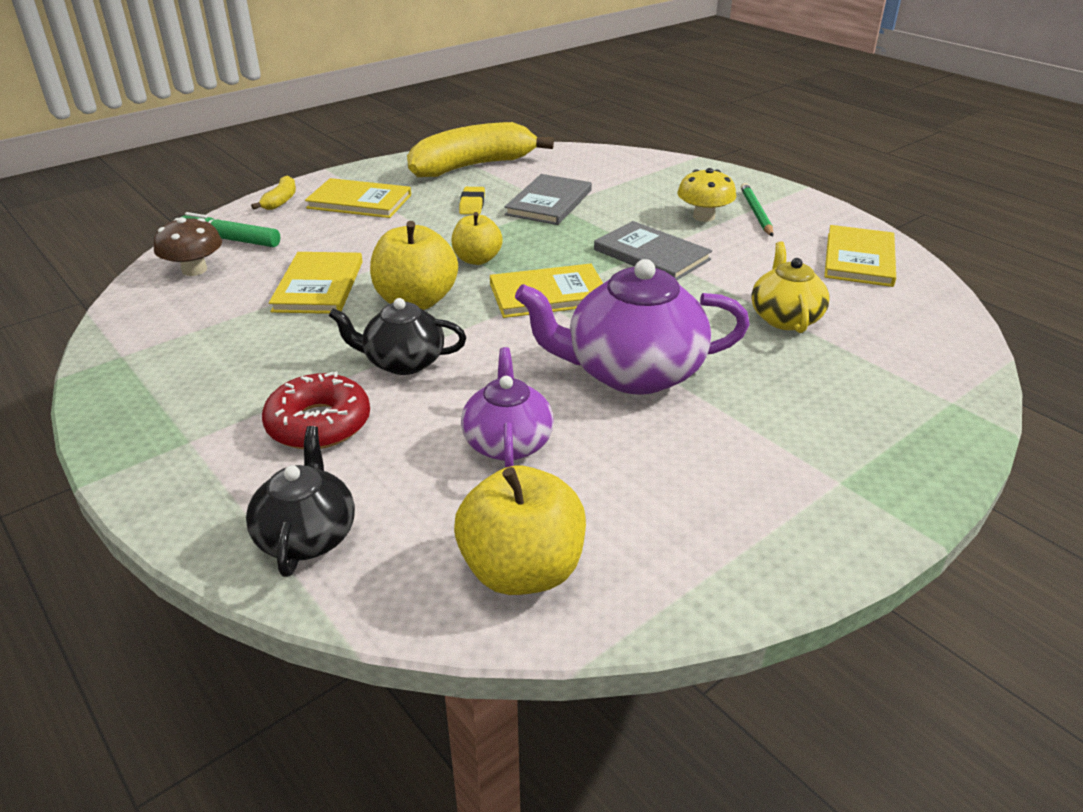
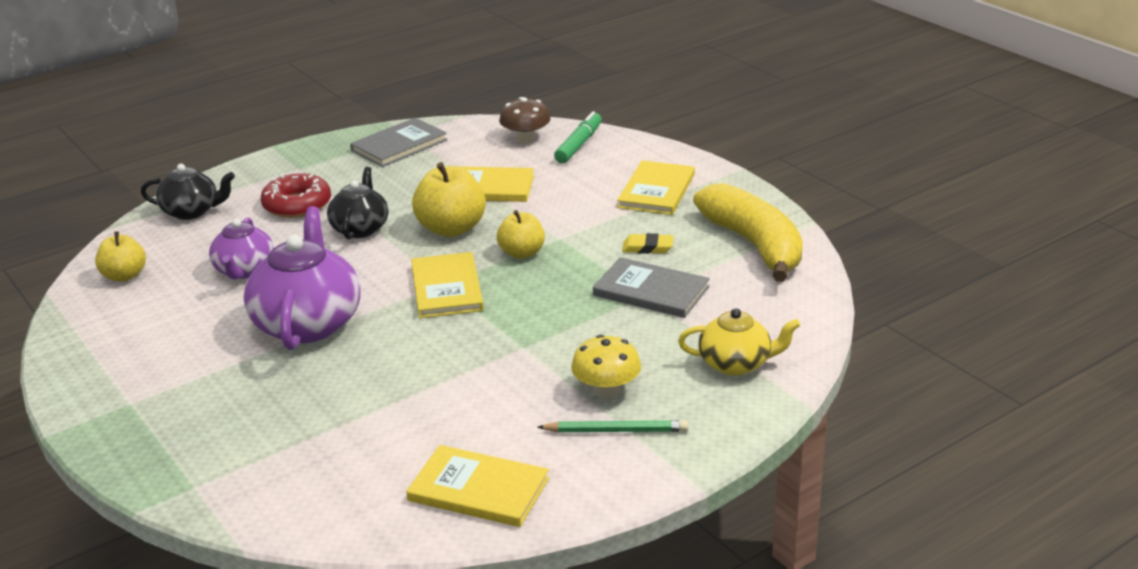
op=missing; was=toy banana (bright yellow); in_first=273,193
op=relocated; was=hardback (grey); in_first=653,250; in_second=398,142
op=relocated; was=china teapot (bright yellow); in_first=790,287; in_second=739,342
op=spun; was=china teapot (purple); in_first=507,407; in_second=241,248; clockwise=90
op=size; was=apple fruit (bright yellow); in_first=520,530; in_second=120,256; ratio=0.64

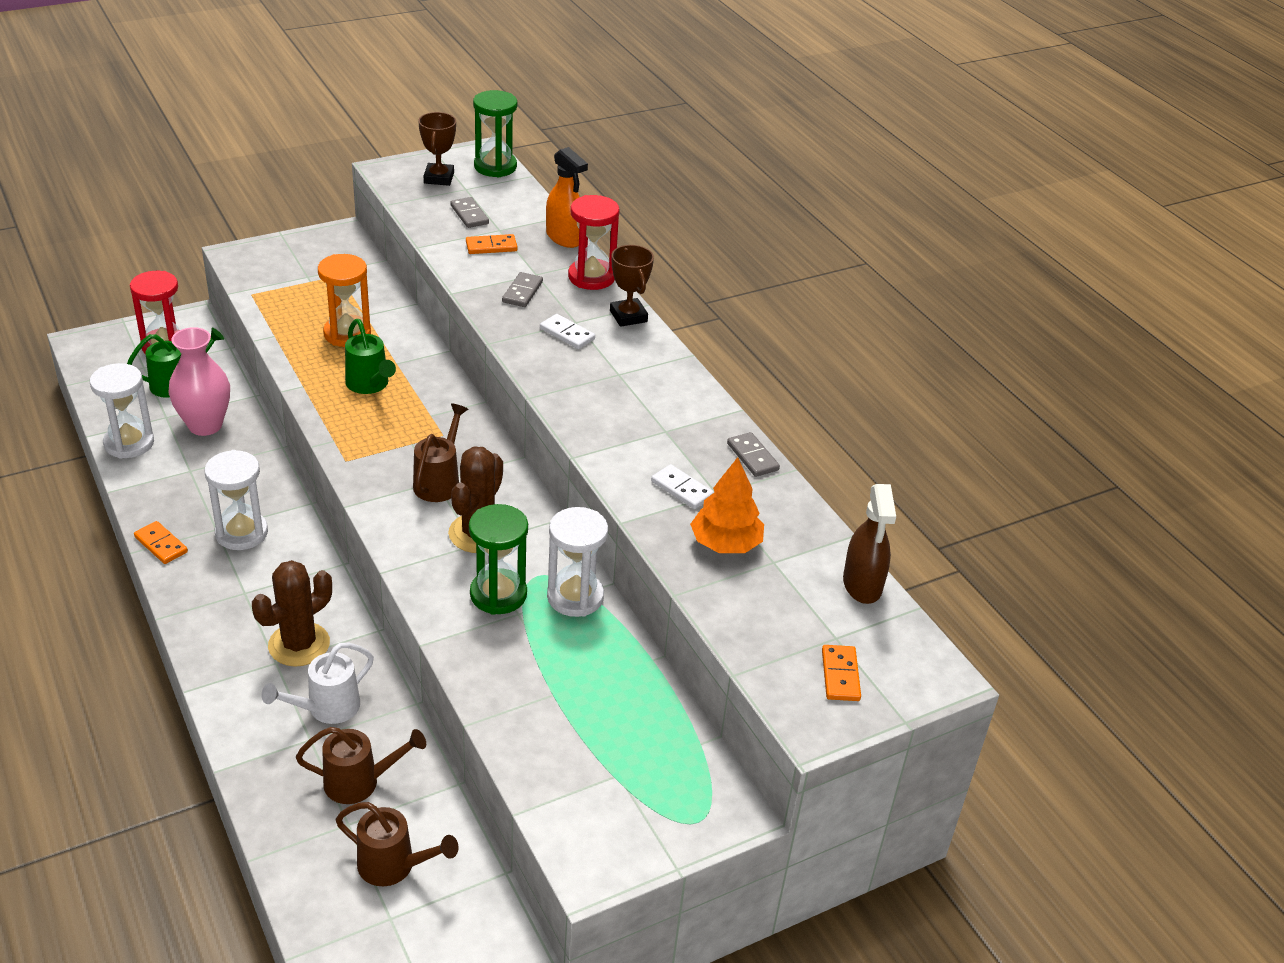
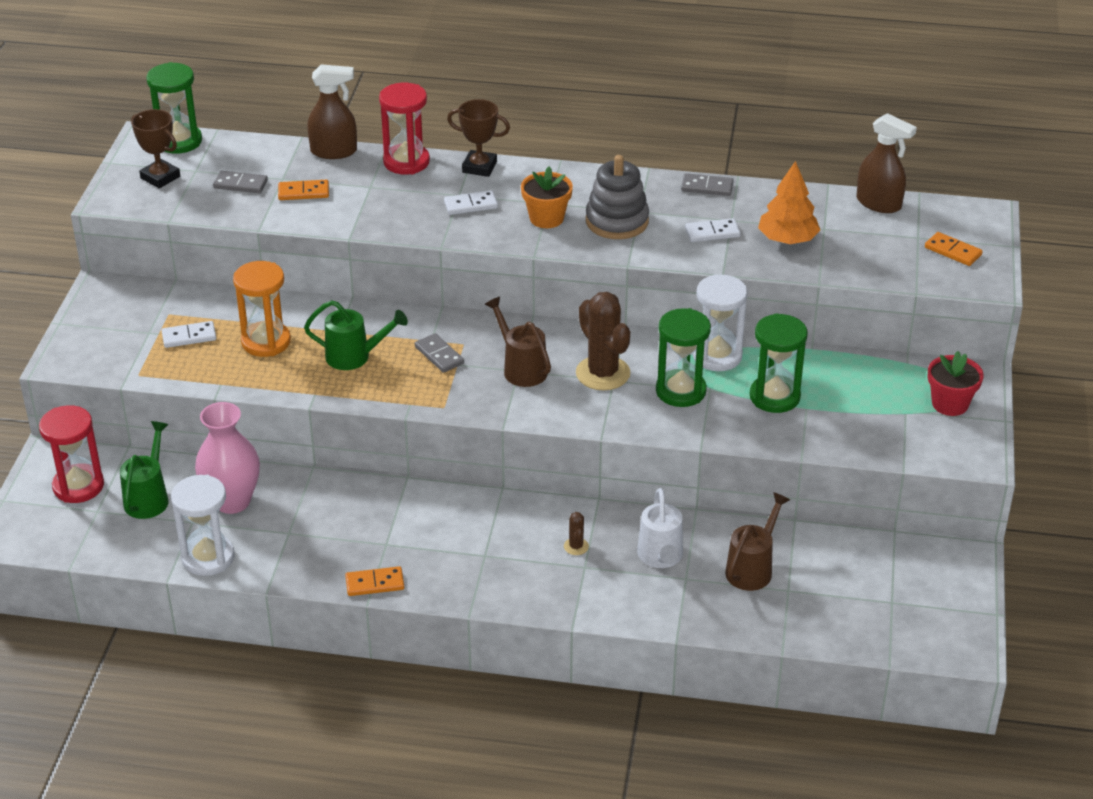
op=missing; was=hourglass (white); in_first=236,500
op=missing; was=watering can (russet); in_first=397,844
op=appeared; now=domino tile (white); in_second=188,334
op=appeared; now=plant pot (orange-coloured); in_second=547,197
op=appeared; now=stacking toy (grey); in_second=617,197
op=appeared; now=hourglass (emerald); in_second=779,363
op=appeared; now=plant pot (crimson); in_second=955,383
op=relocated; was=domino tile (grey); in_first=522,289; in_second=439,353
op=colour; was=sprayer (orange-coloured); now=sprayer (russet); in_first=567,197; in_second=332,111
op=spun; was=domino tile (orange-coloured); in_first=492,244; in_second=303,190; clockwise=60
op=size; was=saguaro cactus (russet); in_first=292,613; in_second=576,533; ratio=0.44

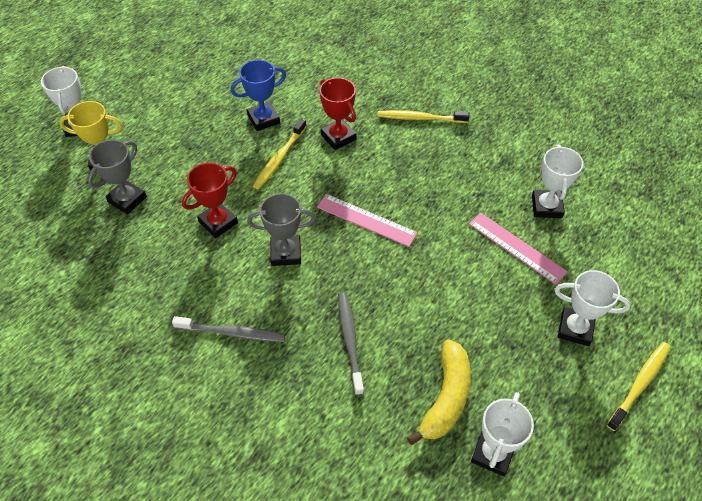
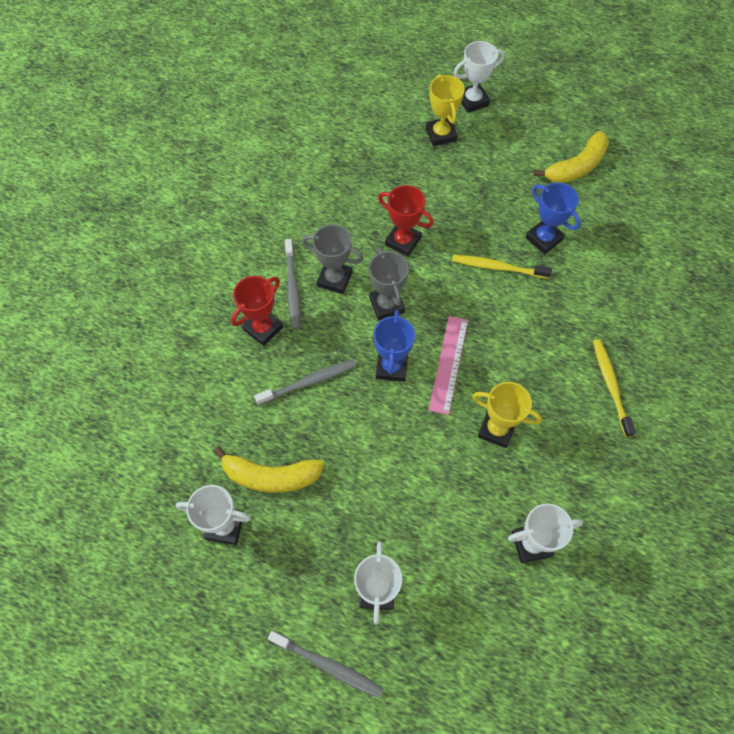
op=missing; was=ruler (rose-pink); in_first=518,249
op=appeared; now=prize cup (blue); in_second=394,346
op=appeared; now=prize cup (bright yellow); in_second=507,415
op=appeared; now=toy banana (bright yellow); in_second=571,157
op=relocated; was=prize cup (grey); in_first=117,176; in_second=333,259
op=relocated; was=prize cup (crimson); in_first=338,113; in_second=257,311
op=colour; was=tooth brush (bright yellow); now=tooth brush (grey); in_first=639,386; in_second=326,664

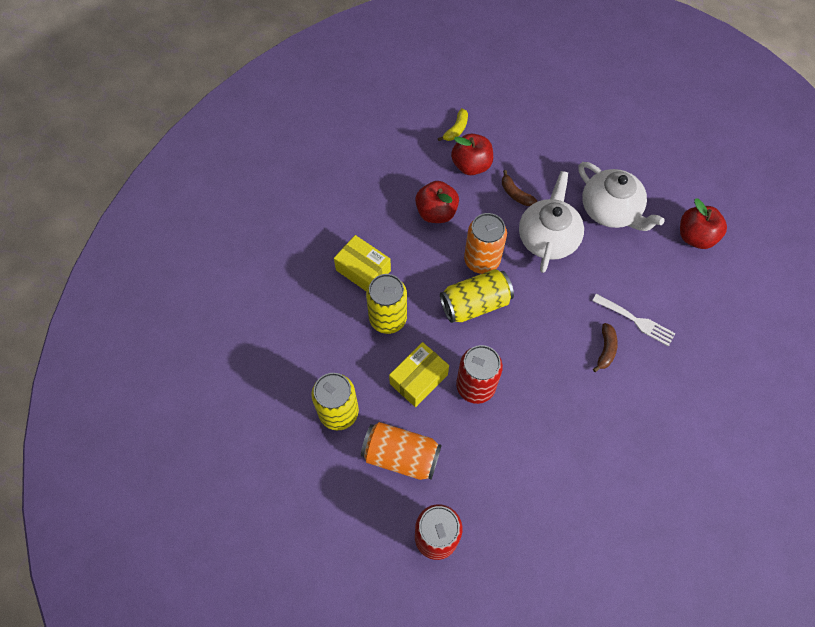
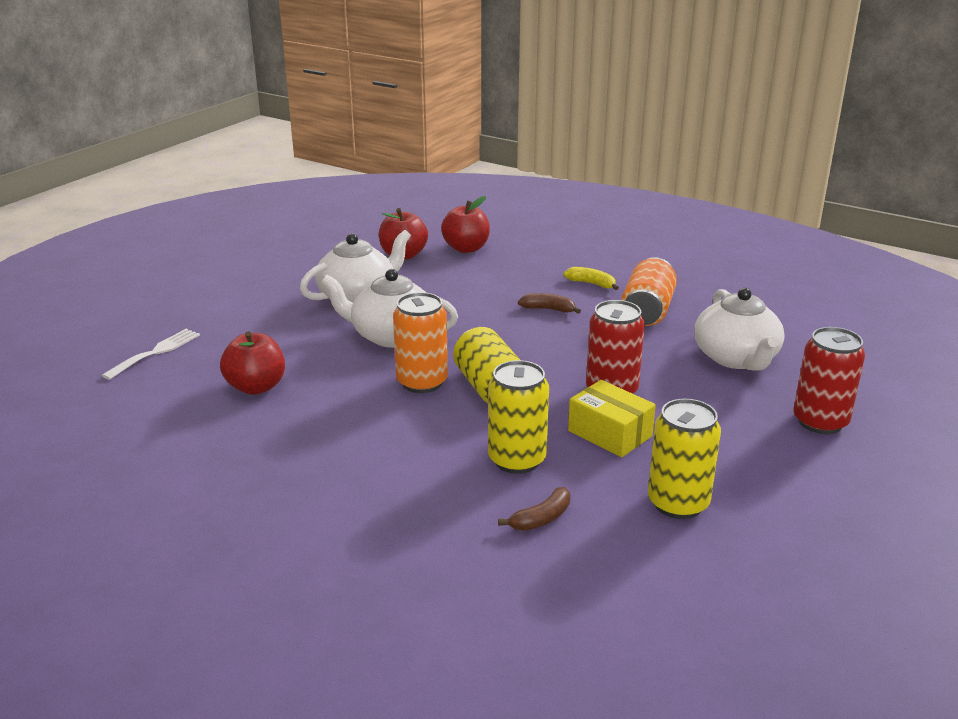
op=missing; was=parcel (bright yellow); in_first=362,263
op=appeared; now=china teapot (white); in_second=739,329
op=relocated; was=can (orange-coloured); in_first=401,451; in_second=649,291
op=relocated; was=apple fruit (crimson); in_first=437,202; in_second=465,224
op=relocated; was=toy banana (bright yellow); in_first=453,124; in_second=591,278
op=relocated; was=toy banana (russet); in_first=519,188; in_second=534,509
op=relocated; was=dinner fork (white); in_first=634,320; in_second=151,354

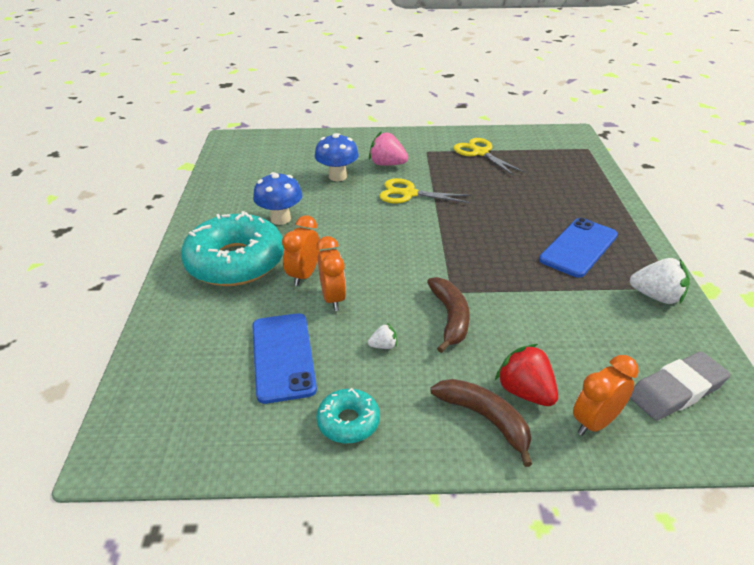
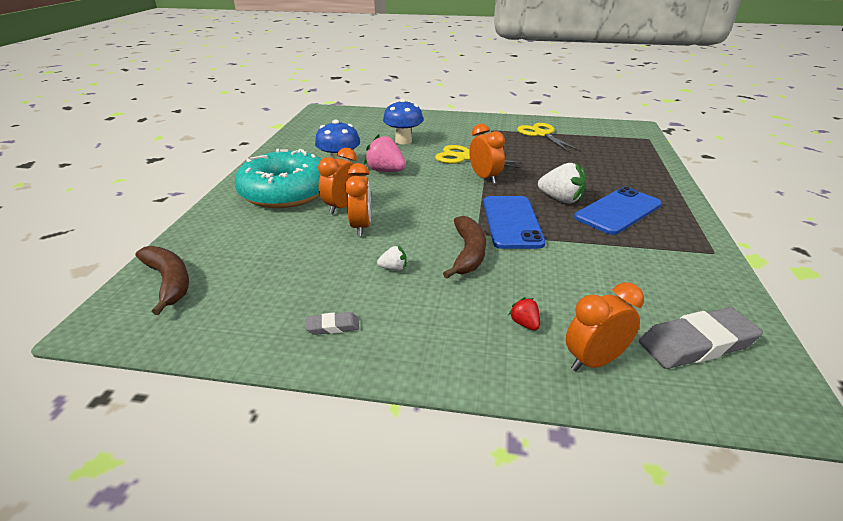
op=appeared; now=alarm clock (orange-coloured); in_second=487,154
op=relocated; was=mobile phone (blue); in_first=284,358; in_second=515,222
op=relocated; was=strawberry (rose-pink); in_first=388,148; in_second=385,153
op=relocated; was=toy banana (russet); in_first=481,423; in_second=162,280
op=relocated; was=strawberry (white); in_first=660,281; in_second=562,182
op=exchanged; was=glazed donut (turquoise); now=pencil eraser (grey); in_first=348,415; in_second=332,323
op=size; was=strawberry (crimson); in_first=526,375; in_second=524,314; ratio=0.51

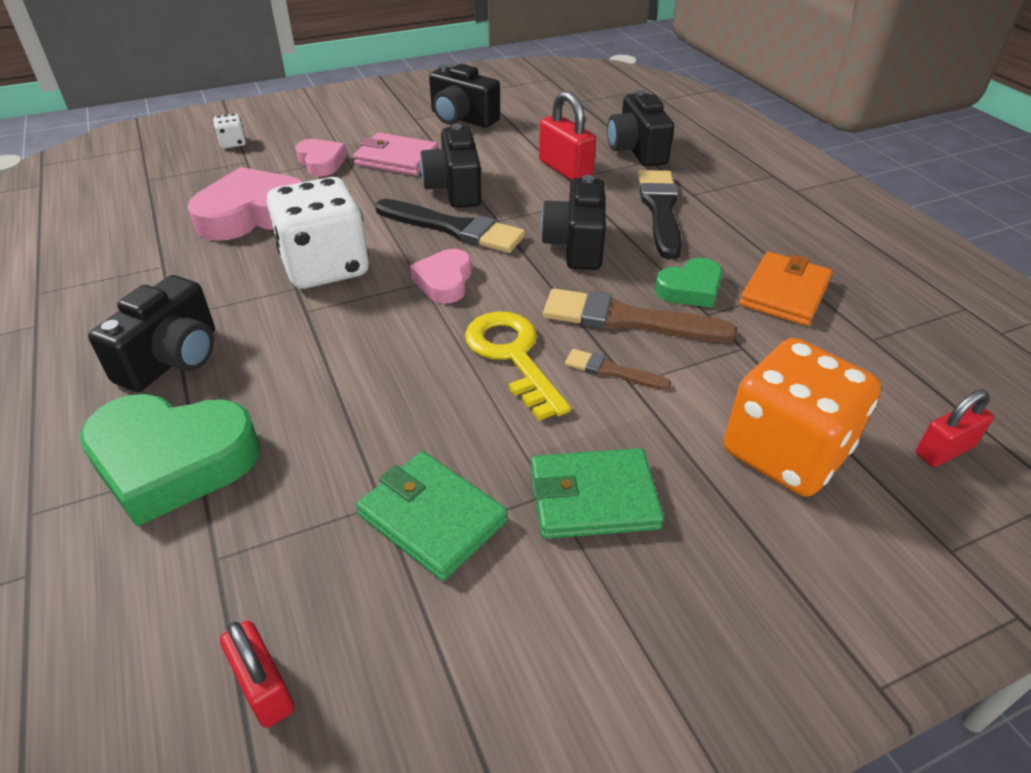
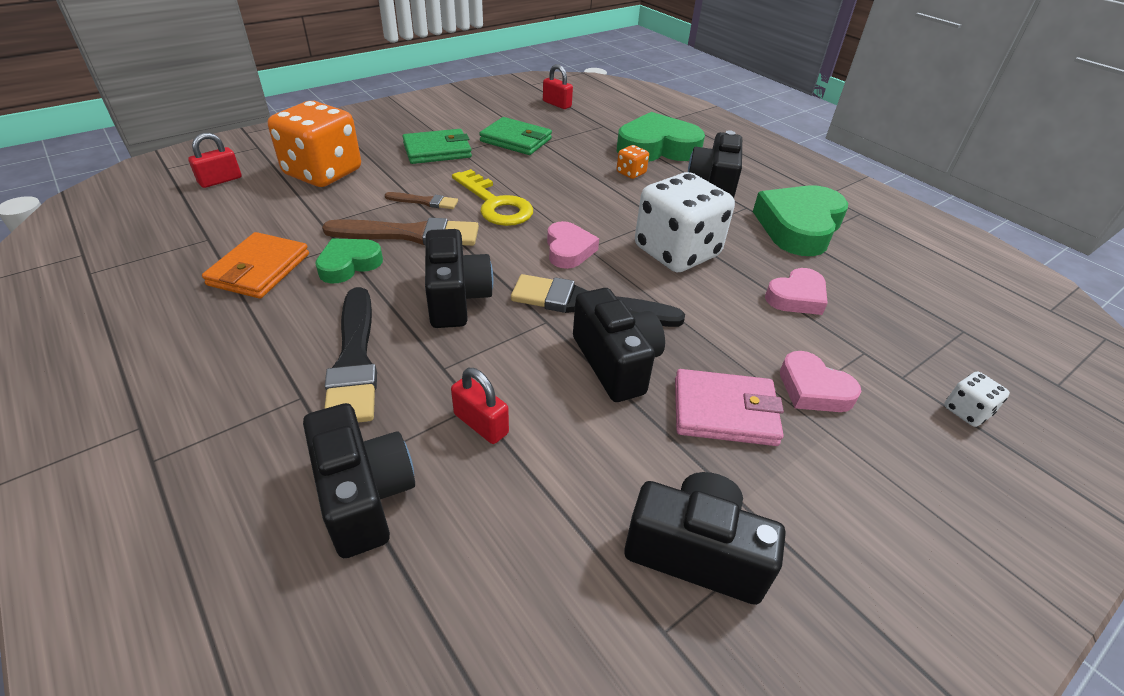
op=appeared; now=dice (orange-coloured); in_second=633,162
op=appeared; now=heart shape (emerald); in_second=800,220
op=size; was=heart shape (rose-pink); in_first=245,204; in_second=796,291; ratio=0.56
op=size; was=small lock (crimson); in_first=567,136; in_second=480,406; ratio=0.66

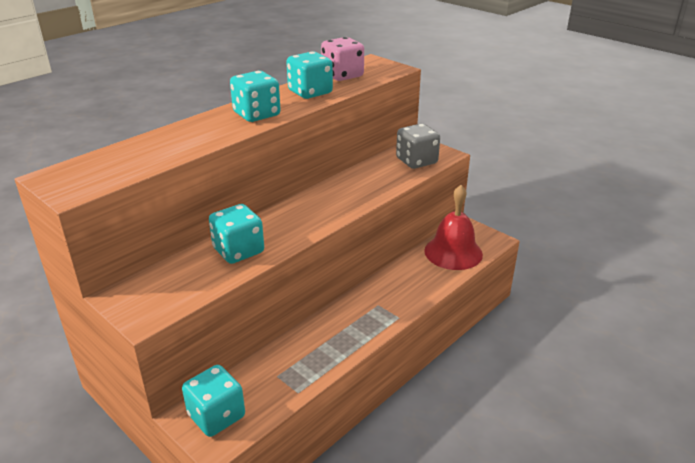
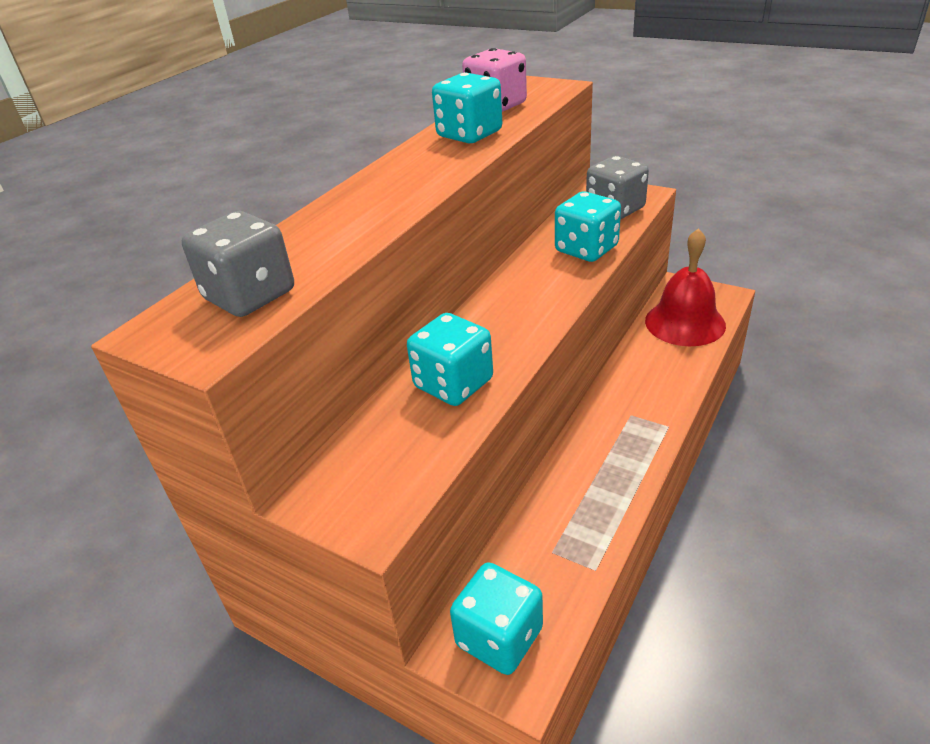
op=appeared; now=dice (grey); in_second=238,264
op=relocated; was=dice (turquoise); in_first=255,96; in_second=588,227

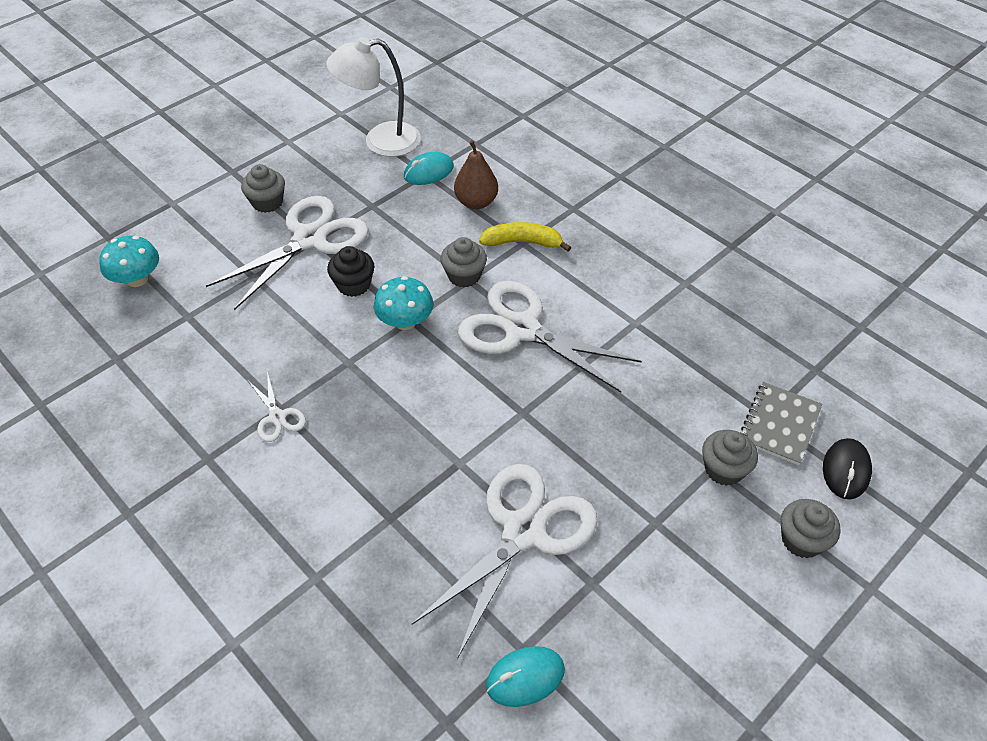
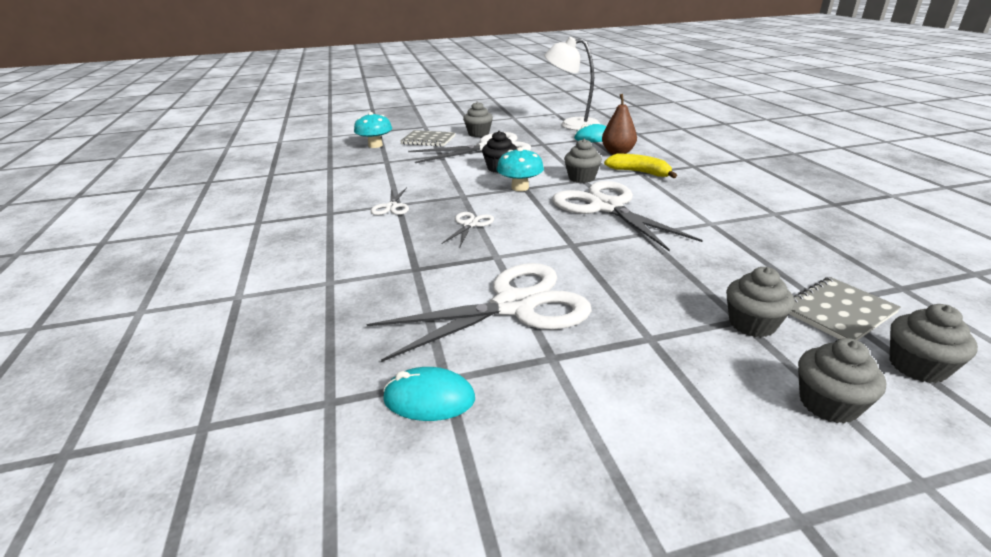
op=appeared; now=notebook (grey); in_second=427,138
op=appeared; now=pair of scissors (white); in_second=467,229
op=exchanged; was=mouse (black); now=muffin (grey); in_first=847,468; in_second=934,343

